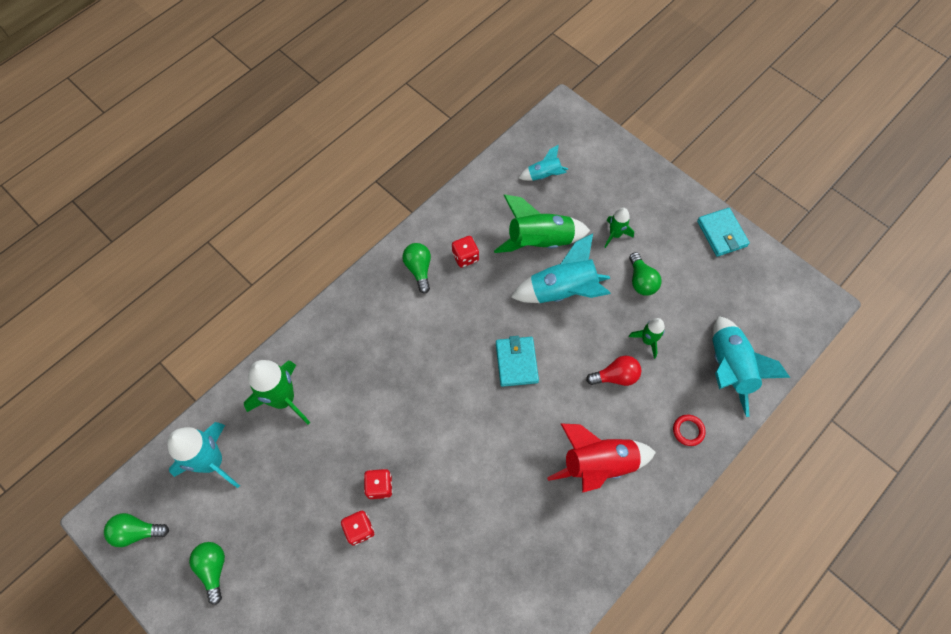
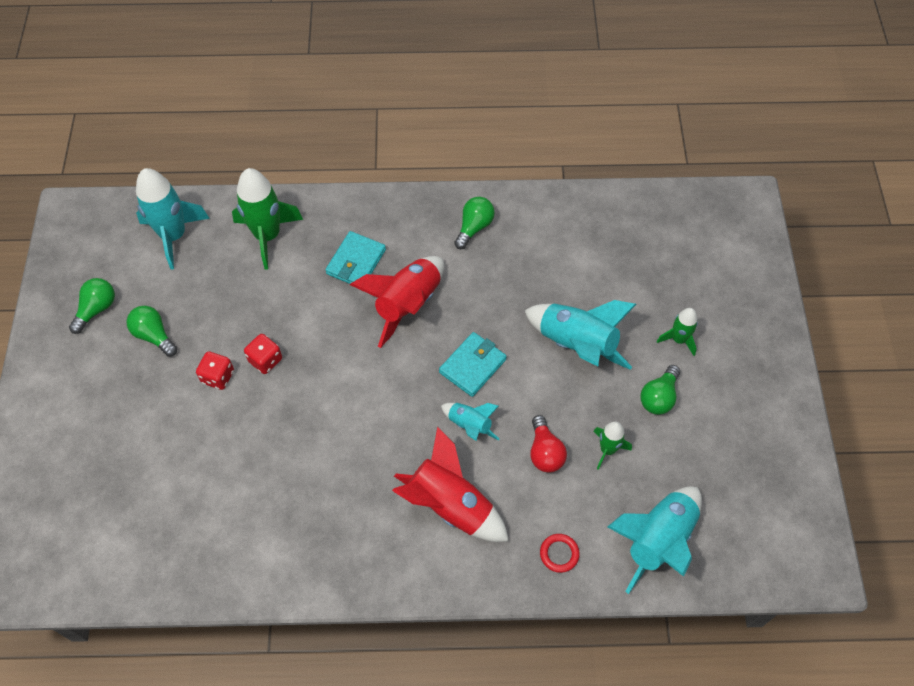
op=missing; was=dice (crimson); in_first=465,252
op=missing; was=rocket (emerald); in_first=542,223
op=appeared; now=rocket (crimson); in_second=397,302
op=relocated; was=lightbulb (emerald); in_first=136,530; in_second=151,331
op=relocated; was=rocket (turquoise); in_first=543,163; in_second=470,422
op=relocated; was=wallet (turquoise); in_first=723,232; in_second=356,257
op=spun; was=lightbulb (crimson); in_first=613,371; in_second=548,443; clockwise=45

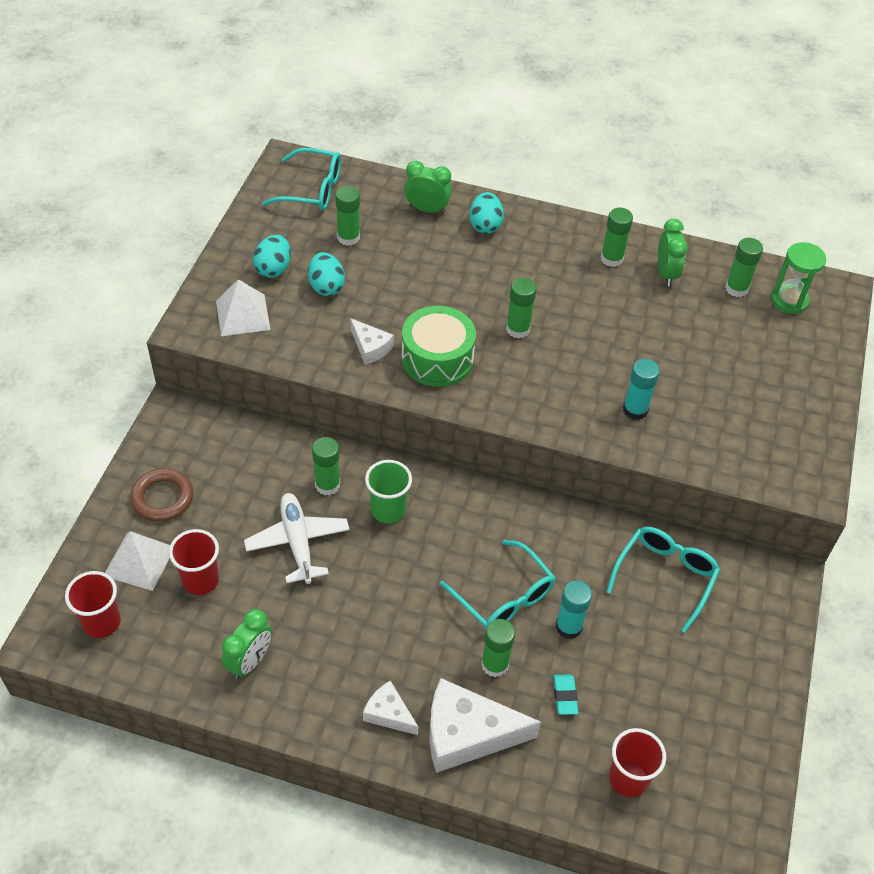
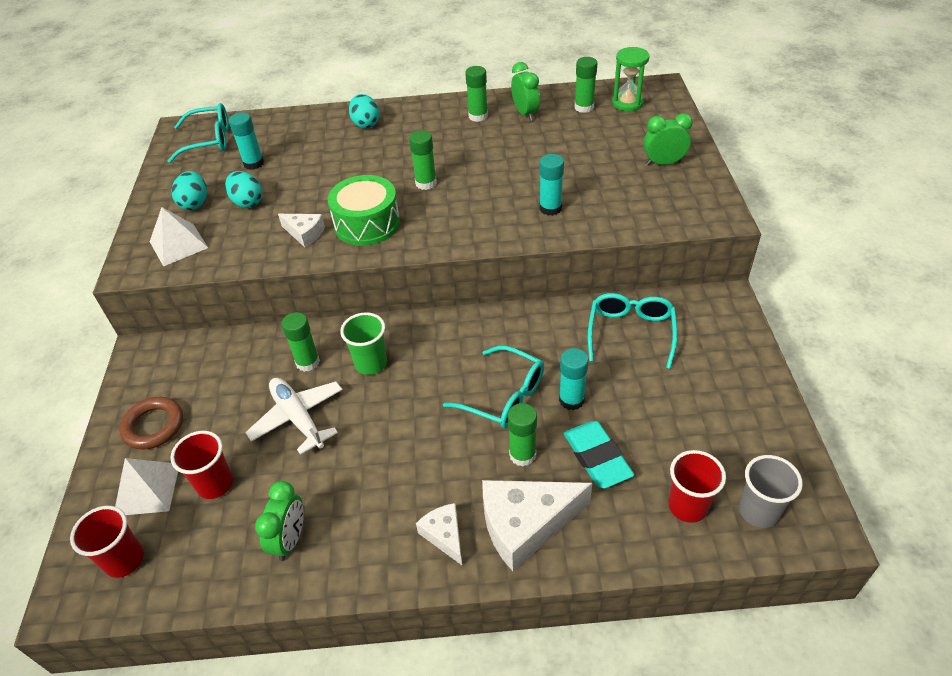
op=appeared; now=cup (grey); in_second=771,491
op=relocated; was=alarm clock (emerald); in_first=428,187; in_second=668,139
op=colour; was=glue (emerald); now=glue (turquoise); in_first=347,216; in_second=246,141
op=spun; was=cheese wedge (white); in_first=390,708; in_second=439,534; clockwise=45
op=size; was=pencil eraser (turquoise); in_first=565,695; in_second=598,455; ratio=1.83

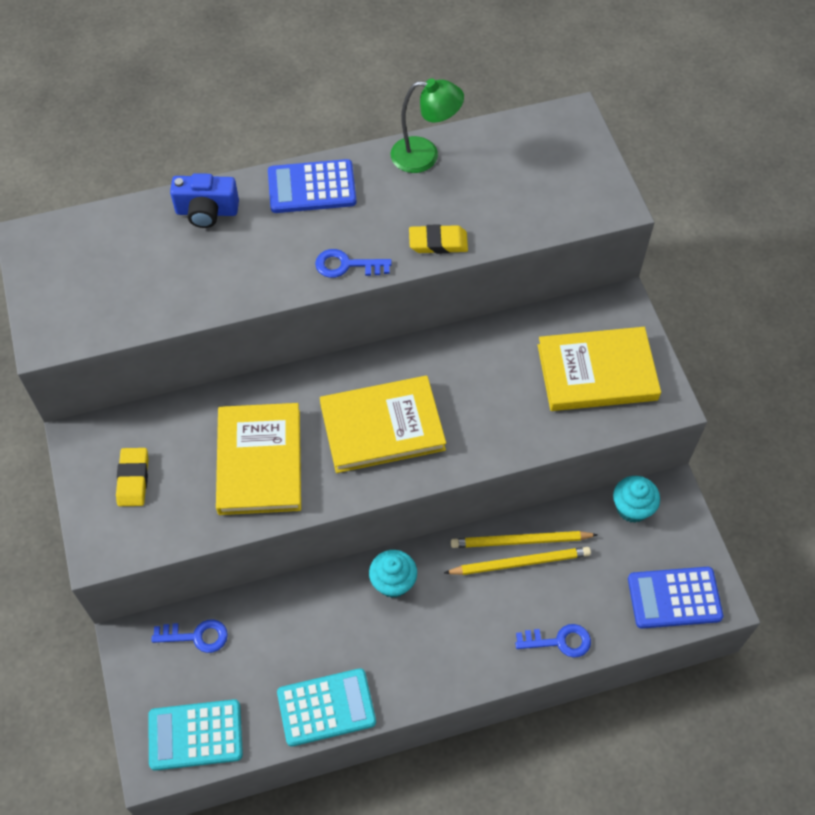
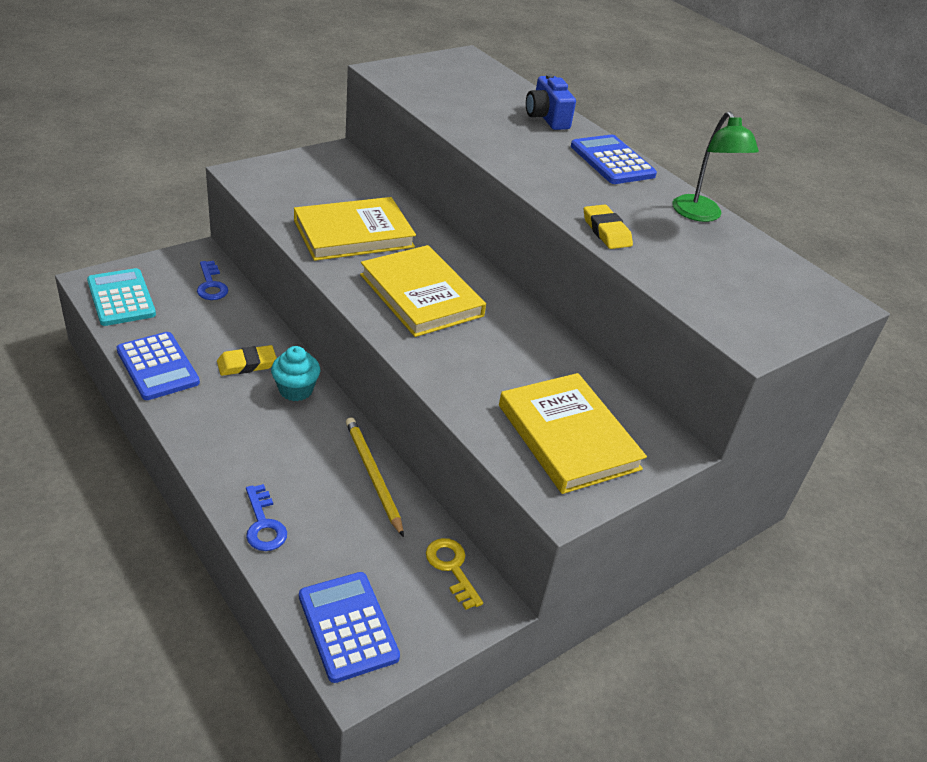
op=missing; was=door key (blue); in_first=353,263
op=missing; was=lead pencil (bright yellow); in_first=517,561
op=relocated; was=pencil eraser (bright yellow); in_first=132,477; in_second=247,360
op=exchanged; was=muffin (turquoise); now=door key (bright yellow); in_first=636,499; in_second=454,574
op=colour; was=calculator (turquoise); now=calculator (blue); in_first=326,707; in_second=158,366

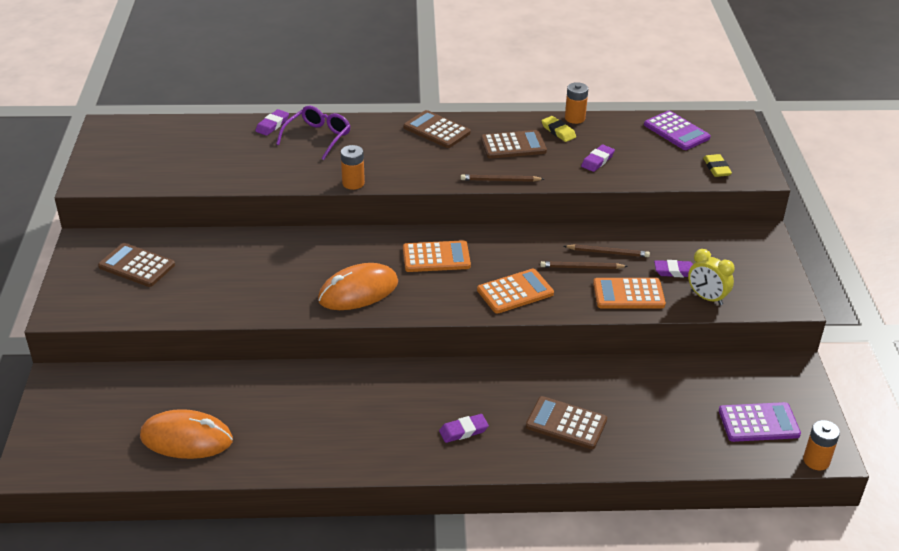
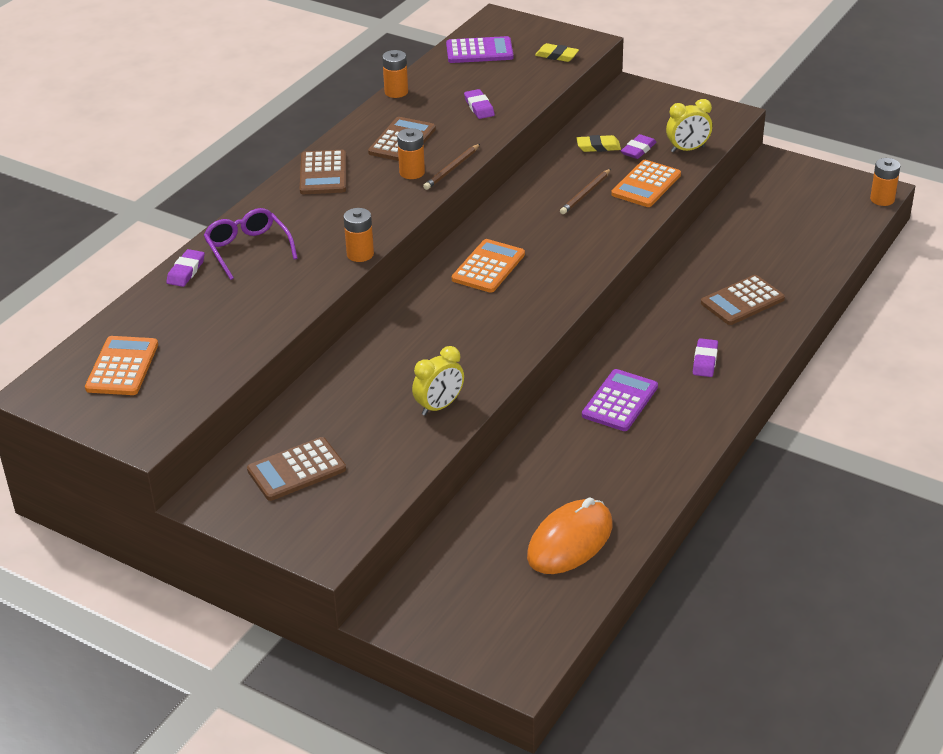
op=missing; was=mouse (orange-coloured); in_first=358,286
op=missing; was=lead pencil (russet); in_first=607,250
op=appeared; now=battery (orange-coloured); in_second=411,153
op=appeared; now=alarm clock (bright yellow); in_second=438,381
op=relocated; was=calculator (orange-coloured); in_first=515,291; in_second=121,365
op=relocated; was=pencil eraser (bright yellow); in_first=558,129; in_second=598,143
op=relocated; was=calculator (purple); in_first=760,422; in_second=620,400
op=spun; was=pencil eraser (purple); in_first=272,122; in_second=185,268; clockwise=45
op=spun; was=calculator (russet); in_first=437,129; in_second=323,172; clockwise=-75

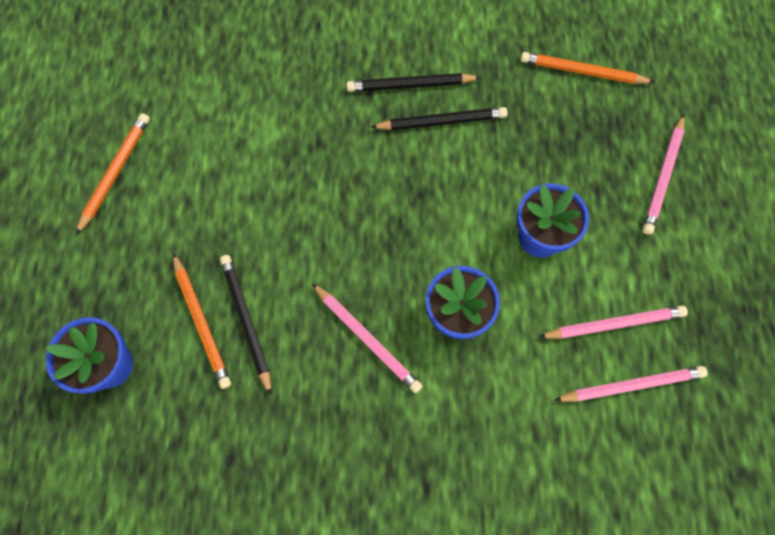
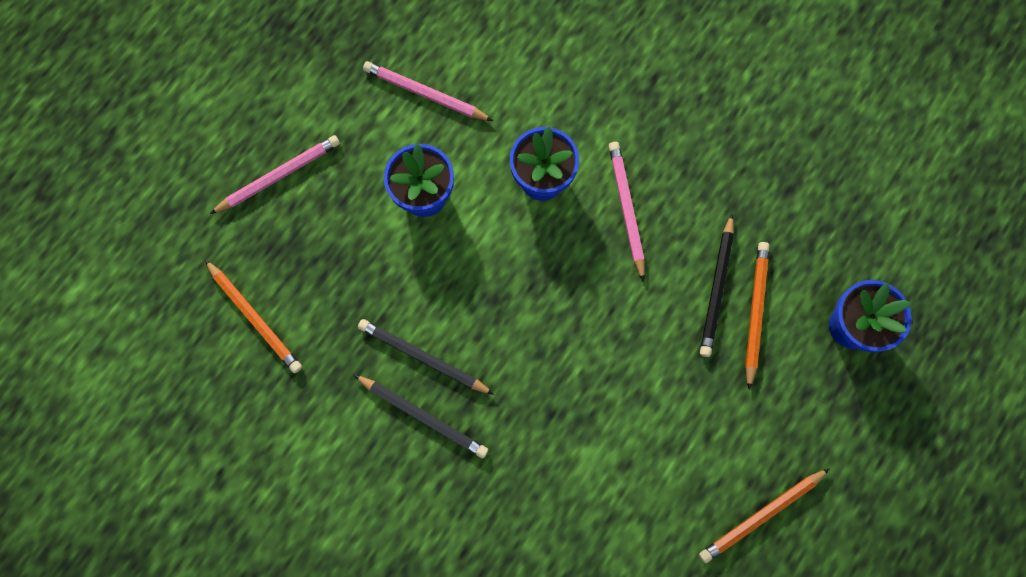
op=missing; was=lead pencil (rose-pink); in_first=631,384

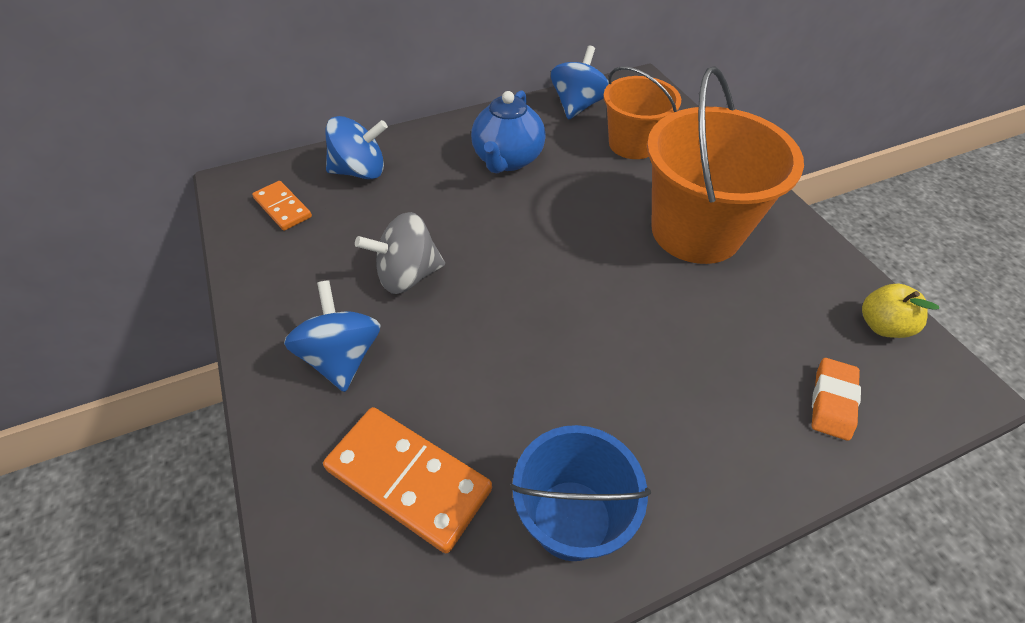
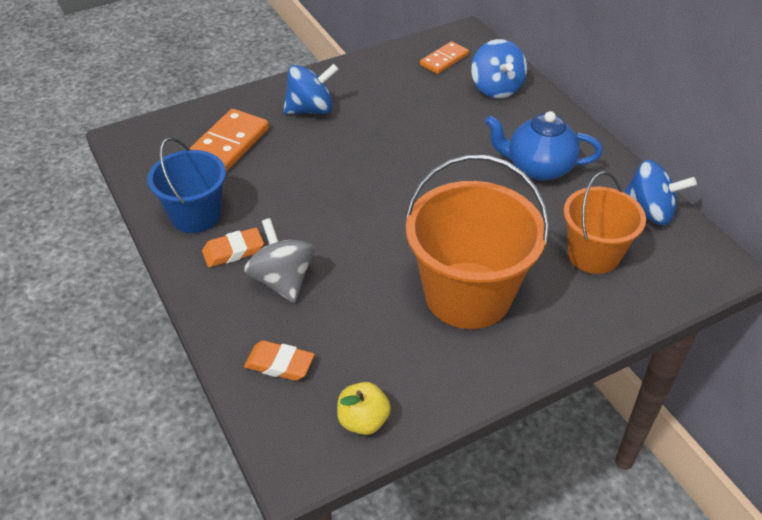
op=appeared; now=pencil eraser (orange-coloured); in_second=233,247
op=relocated; was=whirligig (grey); in_first=400,253; in_second=279,260

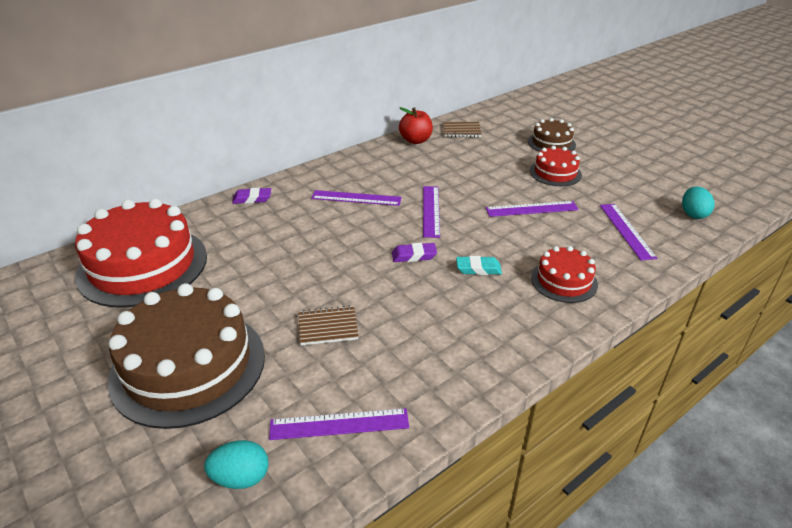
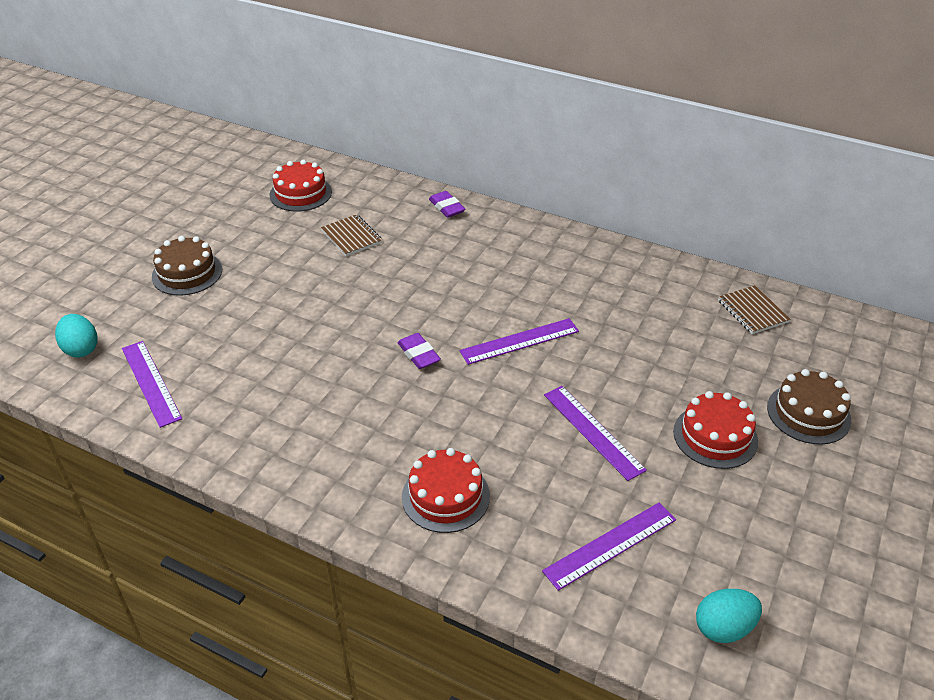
op=missing; was=ruler (purple); in_first=356,198
op=missing; was=apple fruit (crimson); in_first=416,125
op=missing; was=pencil eraser (turquoise); in_first=479,265
op=relocated; was=notebook (russet); in_first=329,325; in_second=351,235
op=size; was=cake (crimson); in_first=141,253; in_second=300,185; ratio=0.51
op=size; was=cake (russet); in_first=186,356; in_second=187,266; ratio=0.51

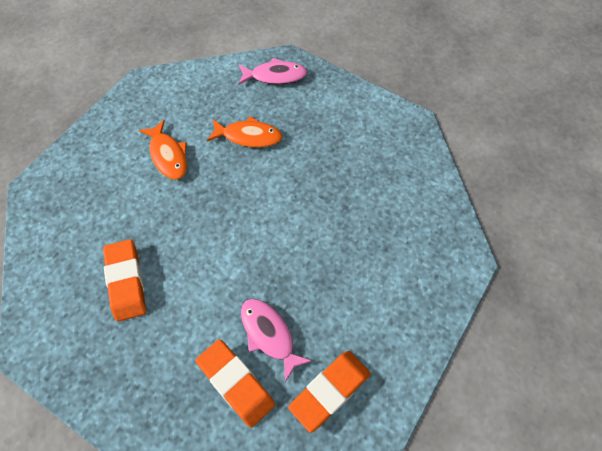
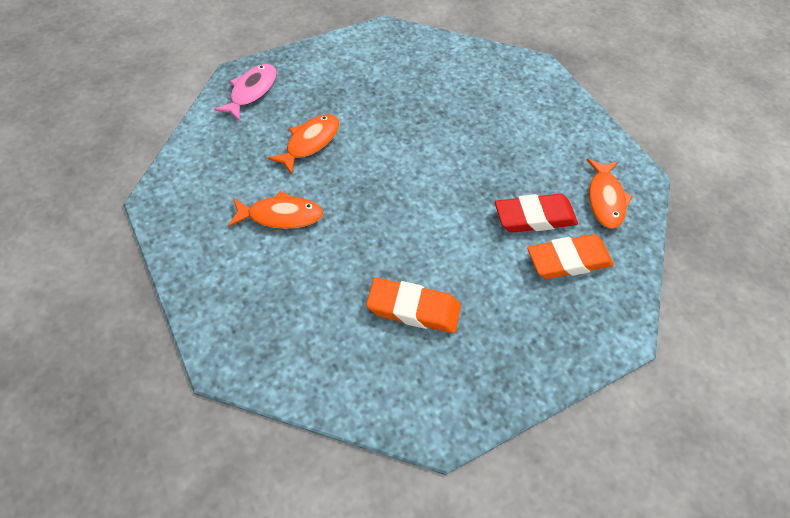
op=exchanged; was=fish (rose-pink); now=pencil eraser (crimson); in_first=276,340; in_second=536,213
op=exchanged; was=pencil eraser (orange-coloured); now=fish (orange-coloured); in_first=329,392; in_second=610,194

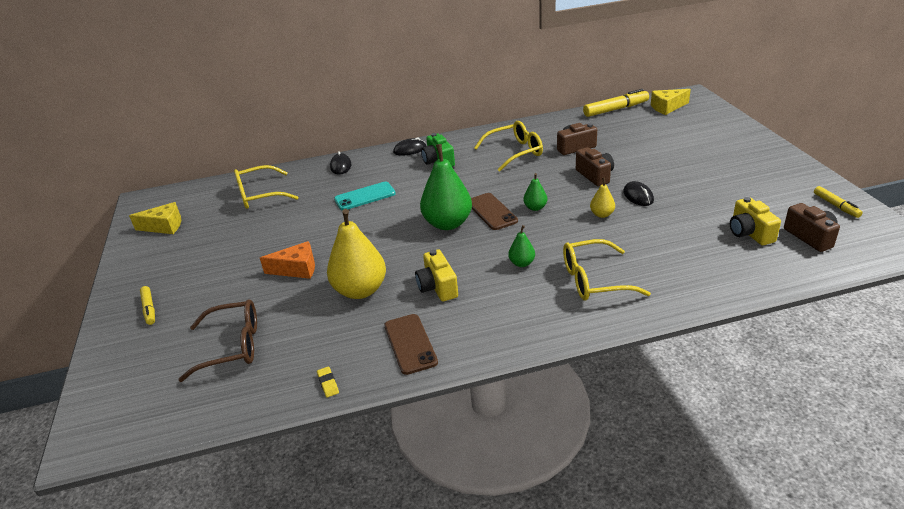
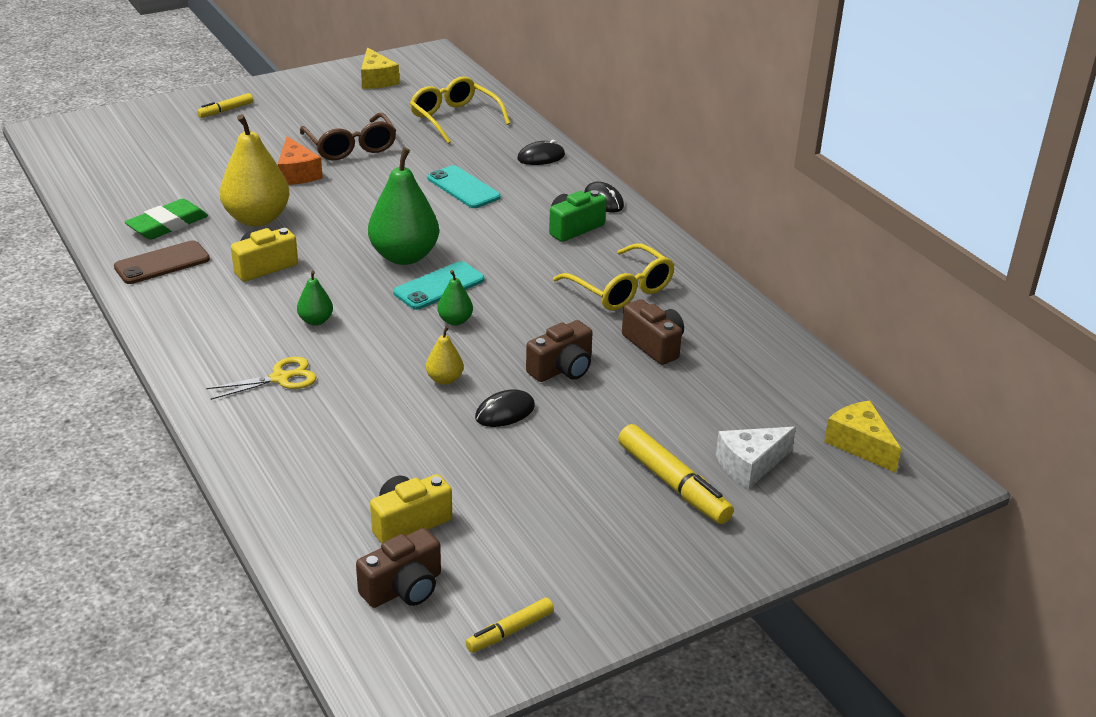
op=missing; was=pencil eraser (bright yellow); in_first=328,382
op=appeared; now=pencil eraser (emerald); in_second=166,219
op=appeared; now=cheese wedge (white); in_second=756,458
op=relocated; was=spectacles (russet); in_first=217,340; in_second=348,136
op=relocated; was=marker pen (bright yellow); in_first=616,103; in_second=676,474
op=exchanged; was=spectacles (bright yellow); now=pair of scissors (bright yellow); in_first=607,269; in_second=261,378
op=colour; was=mobile phone (russet); now=mobile phone (turquoise); in_first=494,211; in_second=439,285

